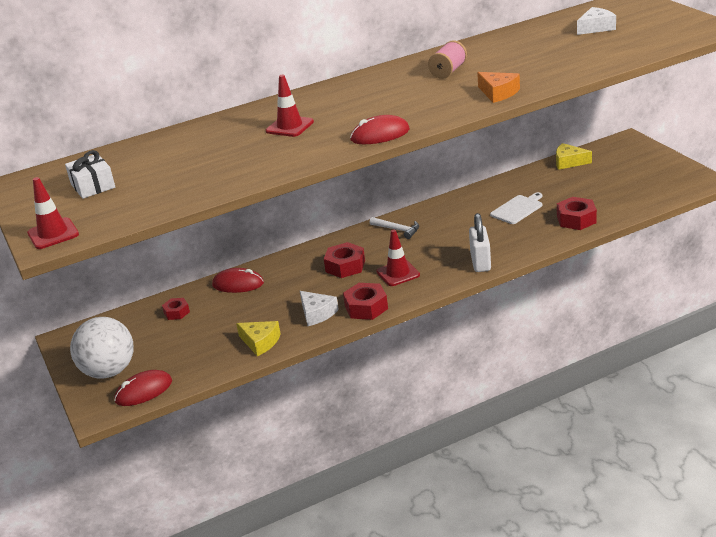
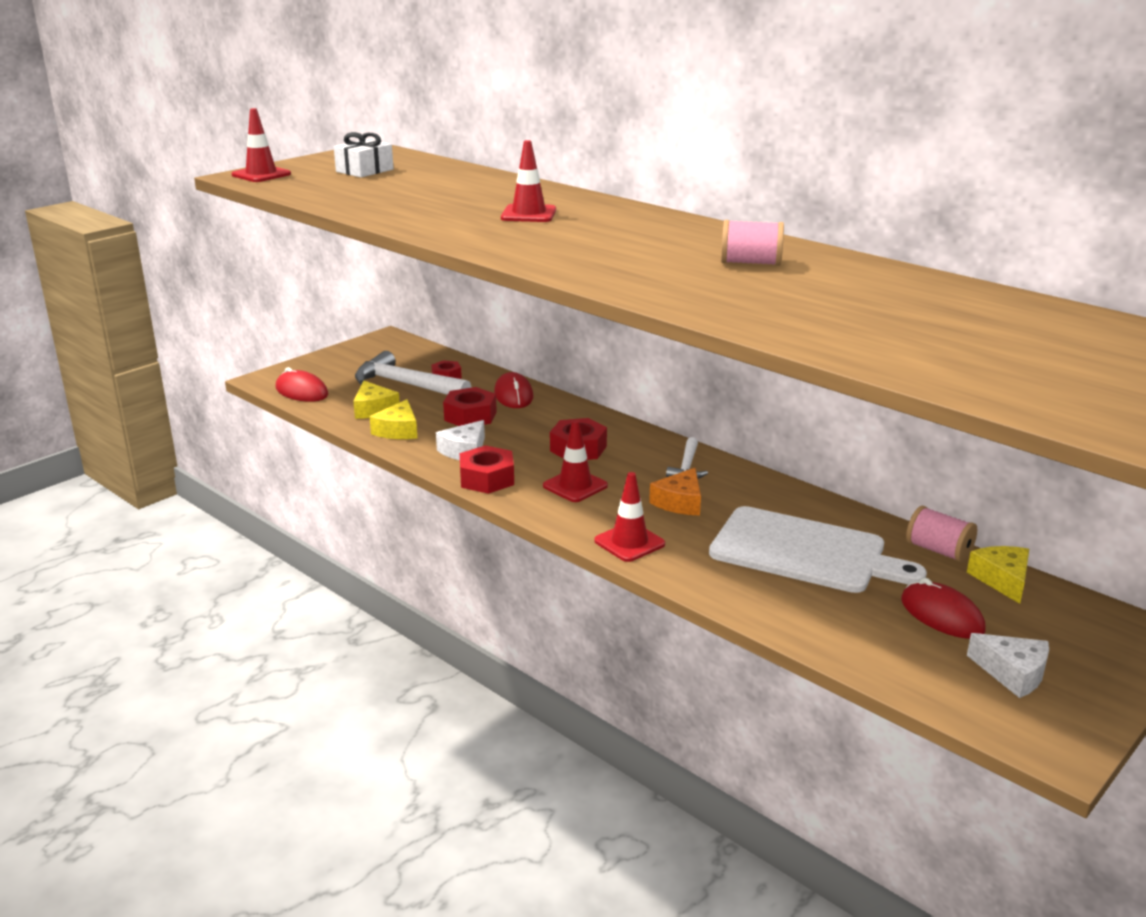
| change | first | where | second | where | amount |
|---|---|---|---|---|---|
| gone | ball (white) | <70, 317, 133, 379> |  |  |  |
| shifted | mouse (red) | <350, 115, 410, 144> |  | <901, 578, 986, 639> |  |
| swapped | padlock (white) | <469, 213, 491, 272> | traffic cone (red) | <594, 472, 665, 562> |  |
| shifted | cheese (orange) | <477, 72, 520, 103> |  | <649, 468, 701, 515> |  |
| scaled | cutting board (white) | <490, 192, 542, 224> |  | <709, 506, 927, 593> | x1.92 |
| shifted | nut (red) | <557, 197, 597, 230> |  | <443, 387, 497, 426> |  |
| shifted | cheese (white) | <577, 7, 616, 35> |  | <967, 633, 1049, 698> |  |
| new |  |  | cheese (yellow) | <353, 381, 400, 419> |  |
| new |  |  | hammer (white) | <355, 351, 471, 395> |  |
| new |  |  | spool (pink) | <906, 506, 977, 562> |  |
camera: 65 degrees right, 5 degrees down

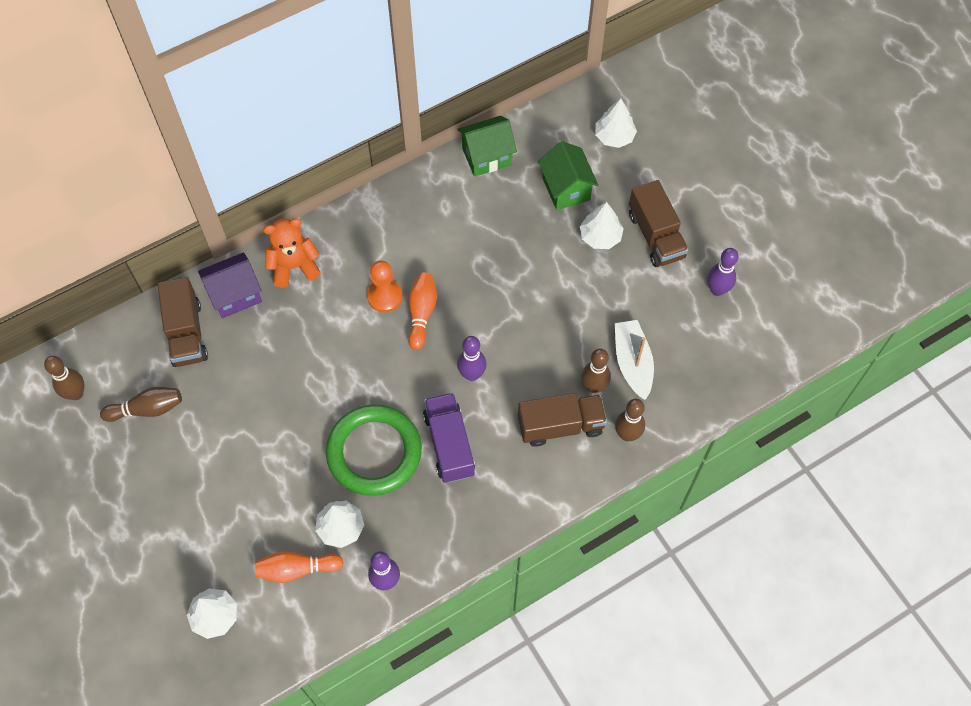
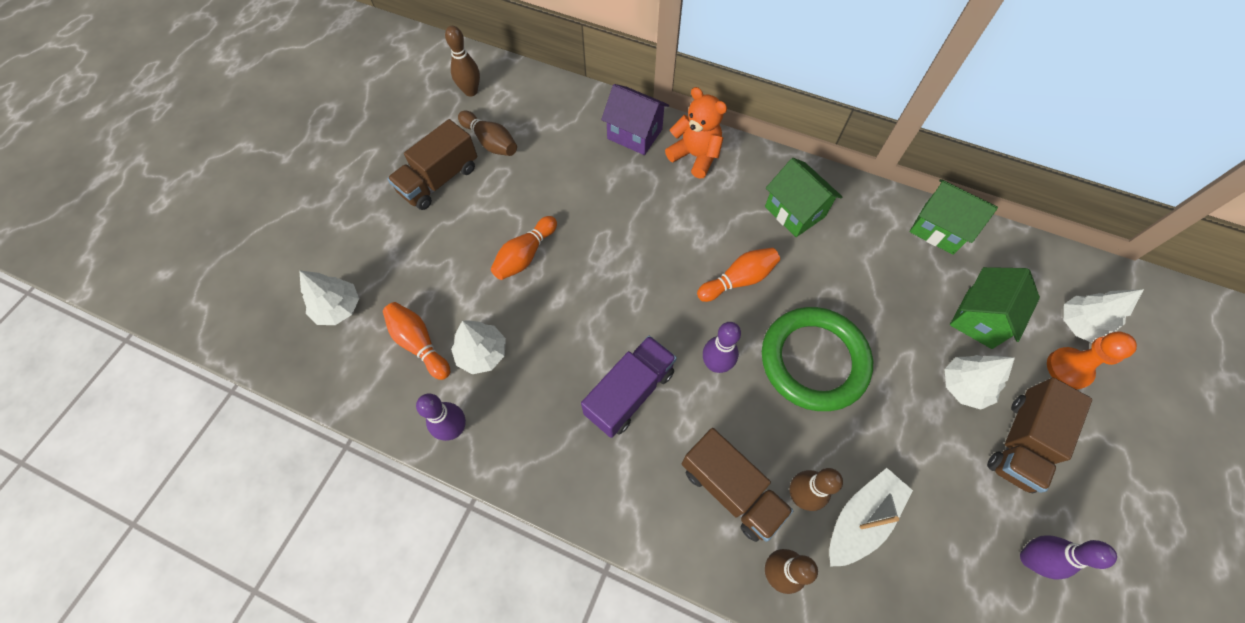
| change | first | where | second | where | amount |
|---|---|---|---|---|---|
| shifted | truck (brown) | <157, 277, 208, 367> |  | <387, 119, 477, 210> |  |
| shifted | ring (green) | <326, 405, 422, 496> |  | <762, 307, 873, 411> |  |
| shifted | pawn (orange) | <367, 260, 403, 313> |  | <1047, 332, 1137, 389> |  |
| new |  |  | bowling pin (orange) | <491, 216, 557, 280> |  |
| new |  |  | house (green) | <765, 158, 842, 237> |  |
camera: 55 degrees right, 0 degrees up

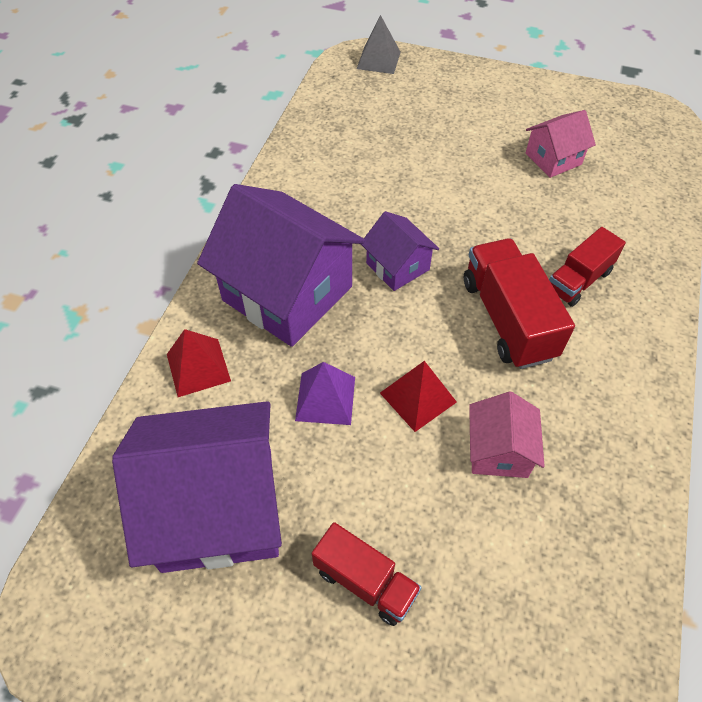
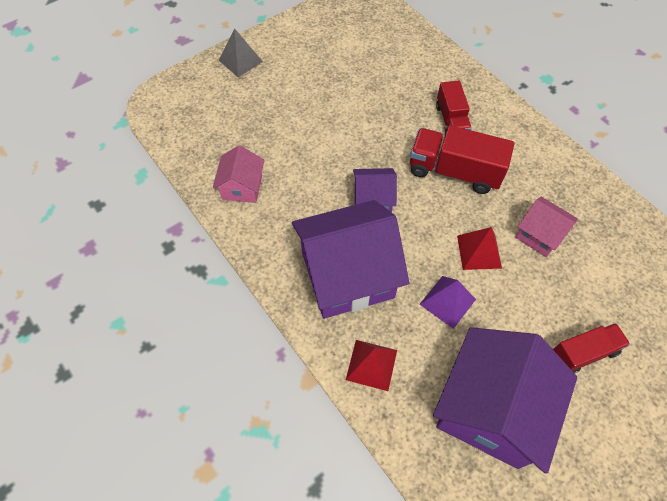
| change | first | where | second | where | amount |
|---|---|---|---|---|---|
| shifted | pyramid (grey) | <357, 15, 400, 74> |  | <219, 28, 263, 77> |  |
| shifted | house (pink) | <526, 110, 596, 178> |  | <213, 145, 264, 203> |  |
camera: 55 degrees left, 5 degrees up

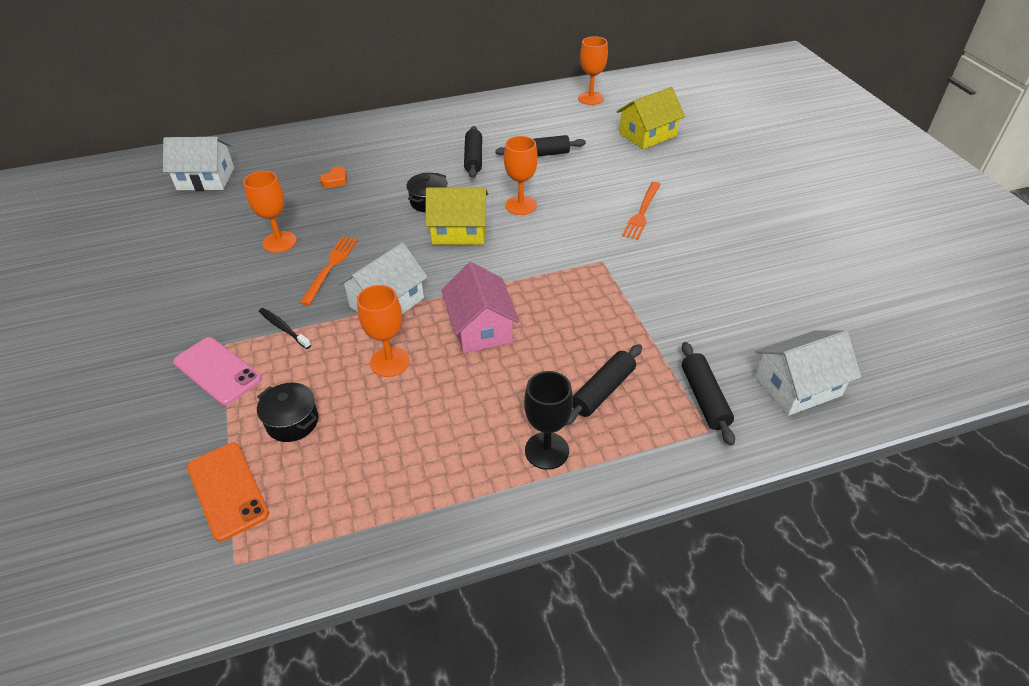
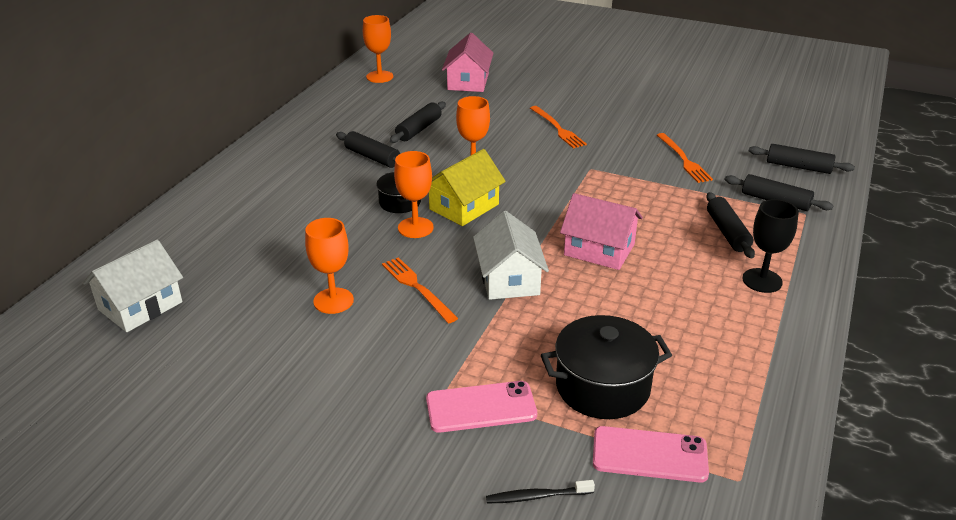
| change | first | where | second | where | amount |
|---|---|---|---|---|---|
| repainted | phone (orange) | <187, 443, 269, 541> | phone (pink) | <593, 426, 709, 483> |  |
| scaled | pot (black) | <257, 383, 318, 442> |  | <541, 315, 672, 419> | x1.72 |
| shifted | toothbrush (black) | <259, 308, 311, 349> |  | <486, 480, 595, 503> |  |
| gone | heart (orange) | <320, 166, 347, 188> |  |  |  |
| shifted | goblet (orange) | <357, 285, 410, 377> |  | <394, 151, 434, 238> |  |
| repainted | house (yellow) | <616, 87, 685, 149> | house (pink) | <442, 33, 494, 92> |  |
| swapped | house (white) | <755, 330, 861, 416> | rolling pin (black) | <749, 144, 855, 174> |  |
| new |  |  | fork (orange) | <657, 133, 713, 183> |  |
camera: 50 degrees left, 10 degrees down

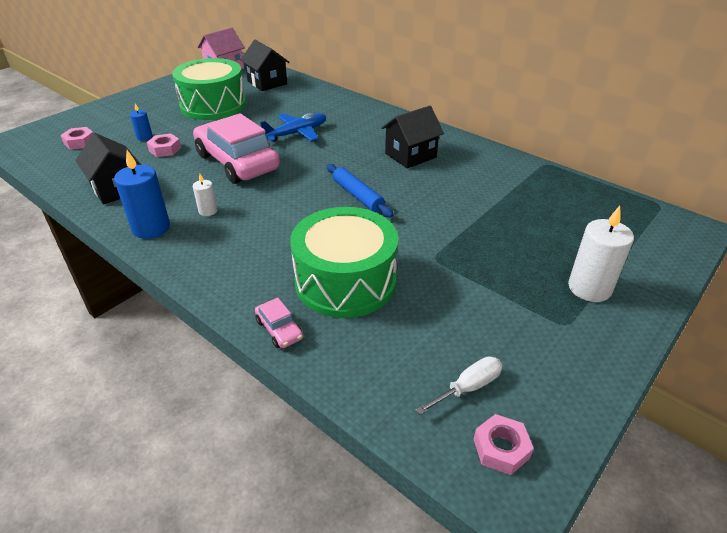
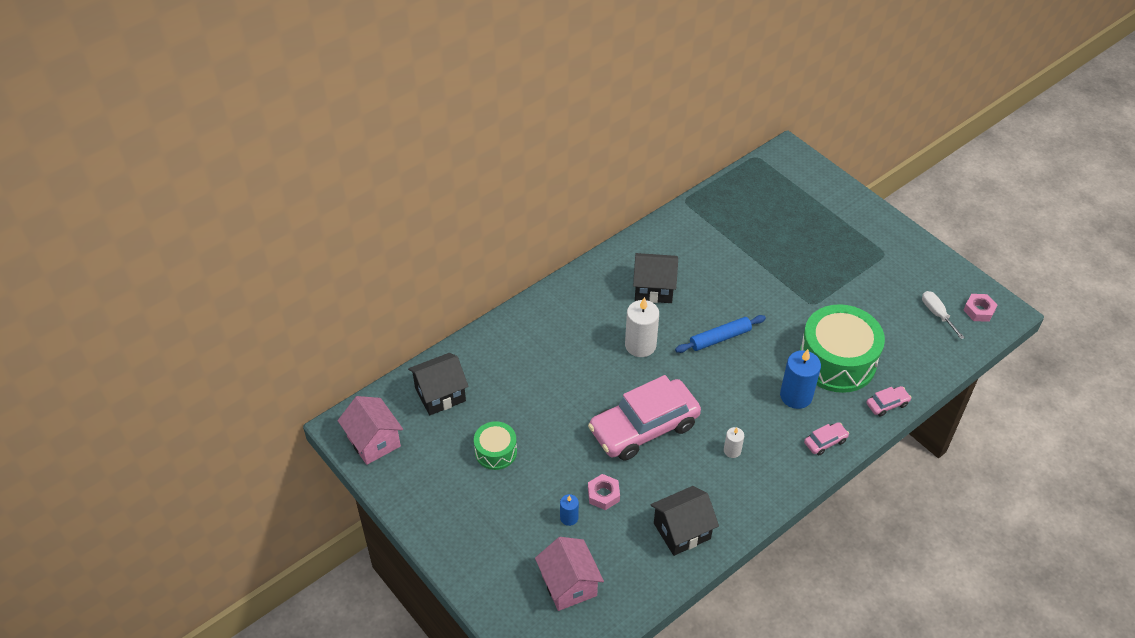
| change | first | where | second | where | amount |
|---|---|---|---|---|---|
| swapped | nut (pink) | <60, 127, 93, 150> | house (pink) | <535, 537, 604, 611> |  |
| shifted | candle (blue) | <114, 150, 170, 239> |  | <780, 349, 821, 409> |  |
| scaled | drum (green) | <172, 58, 246, 120> |  | <474, 421, 517, 470> | x0.51 |
| gone | plane (blue) | <260, 113, 326, 141> |  |  |  |
| rotated | house (black) | <381, 106, 444, 168> |  | <633, 253, 678, 303> | 60 degrees counterclockwise |
| shifted | candle (white) | <568, 206, 634, 302> |  | <625, 297, 659, 357> |  |
| new |  |  | car (pink) | <804, 422, 849, 455> |  |
camera: 80 degrees left, 10 degrees up

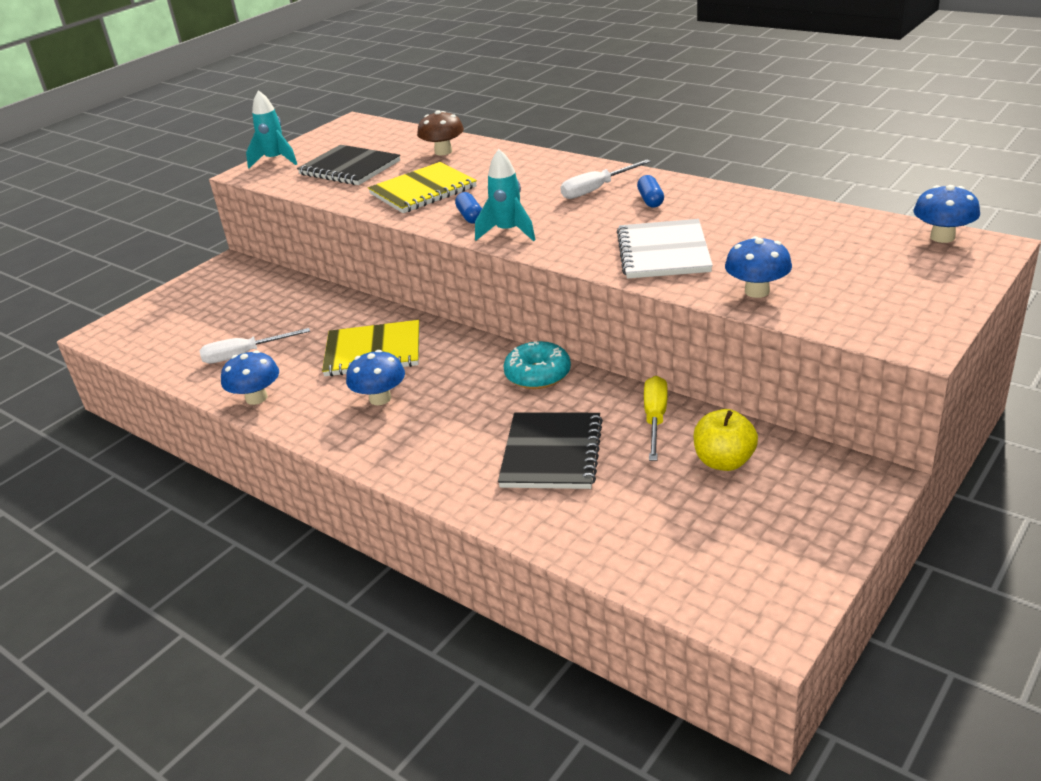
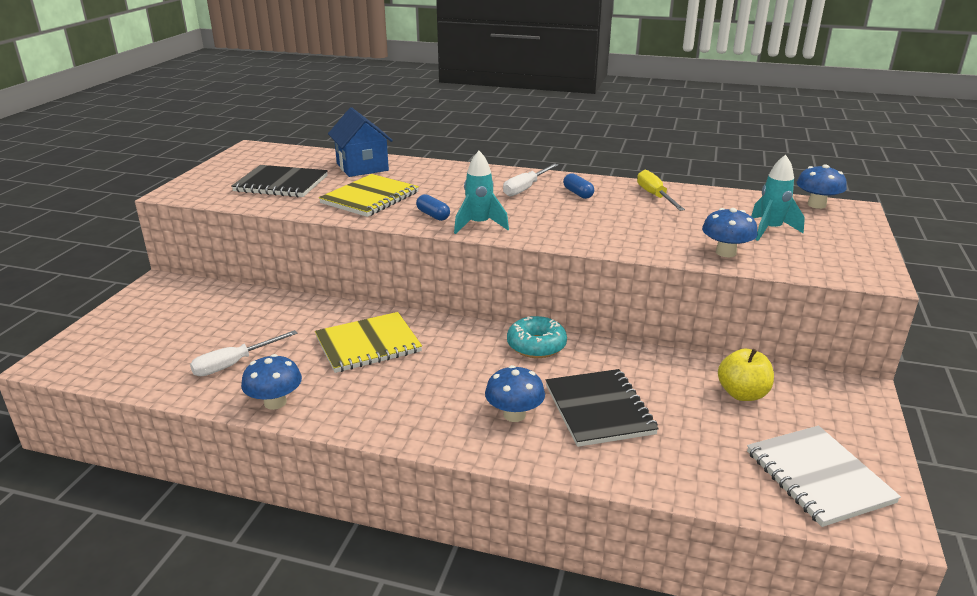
| change | first | where | second | where | amount |
|---|---|---|---|---|---|
| shifted | rocket (turquoise) | <246, 90, 297, 169> |  | <751, 155, 805, 241> |  |
| shifted | mushroom (blue) | <346, 350, 405, 405> |  | <485, 365, 545, 422> |  |
| swapped | mushroom (brown) | <417, 110, 464, 155> | house (blue) | <328, 107, 393, 177> |  |
| shifted | notebook (white) | <617, 219, 713, 279> |  | <747, 426, 901, 527> |  |
| shifted | screwdriver (yellow) | <644, 376, 668, 461> |  | <637, 170, 685, 211> |  |
camera: 25 degrees left, 5 degrees down

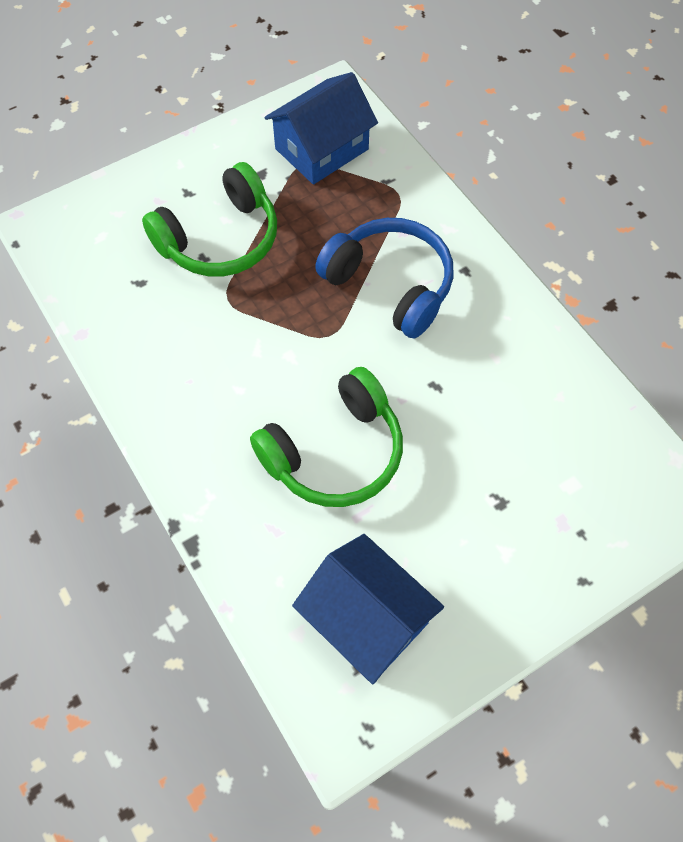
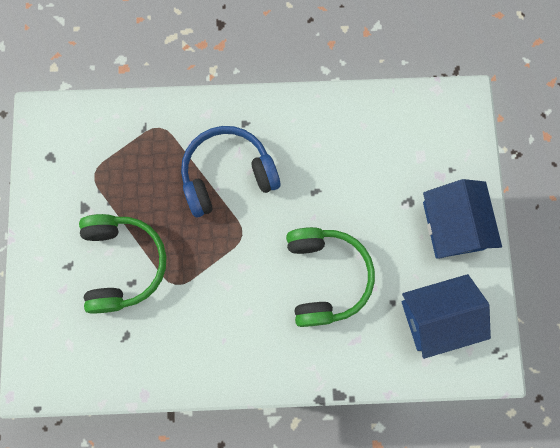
| change | first | where | second | where | amount |
|---|---|---|---|---|---|
| shifted | house (blue) | <264, 72, 378, 185> |  | <423, 179, 502, 259> |  |
camera: 60 degrees left, 15 degrees up

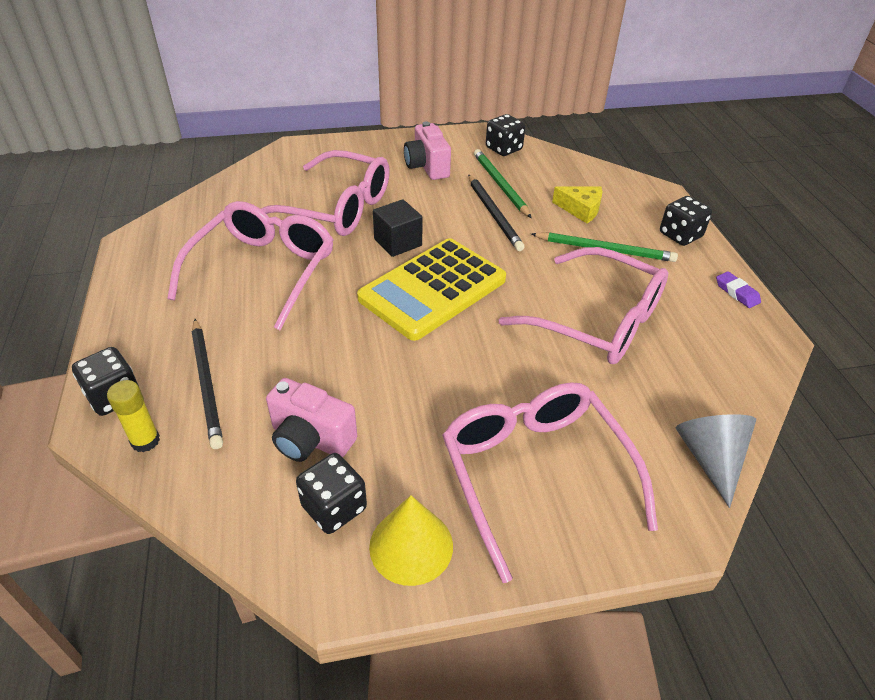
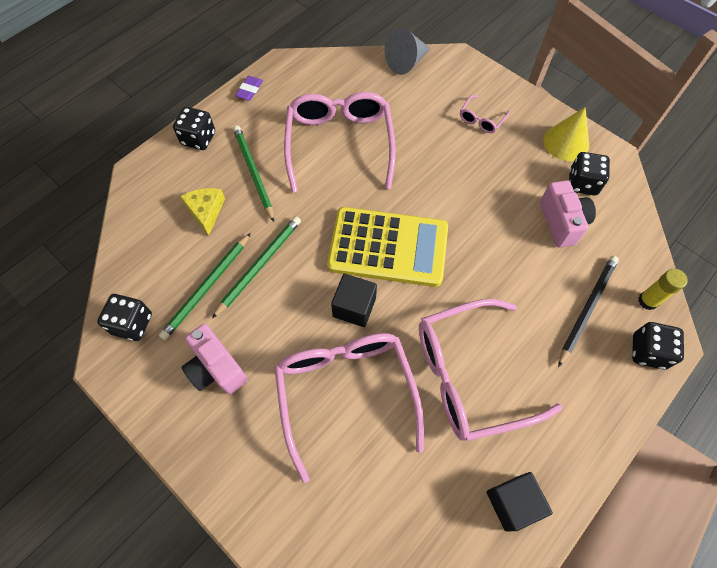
| change | first | where | second | where | amount |
|---|---|---|---|---|---|
| rotated | camera (pink) | <404, 121, 451, 180> |  | <181, 324, 248, 394> | 105 degrees clockwise |
| scaled | glasses (pink) | <442, 382, 658, 583> |  | <460, 95, 510, 133> | x0.42 |
| repainted | pencil (black) | <468, 174, 525, 251> | pencil (green) | <212, 216, 301, 319> |  |
| new |  |  | cube (black) | <487, 472, 553, 531> |  |
camera: 125 degrees left, 20 degrees up

